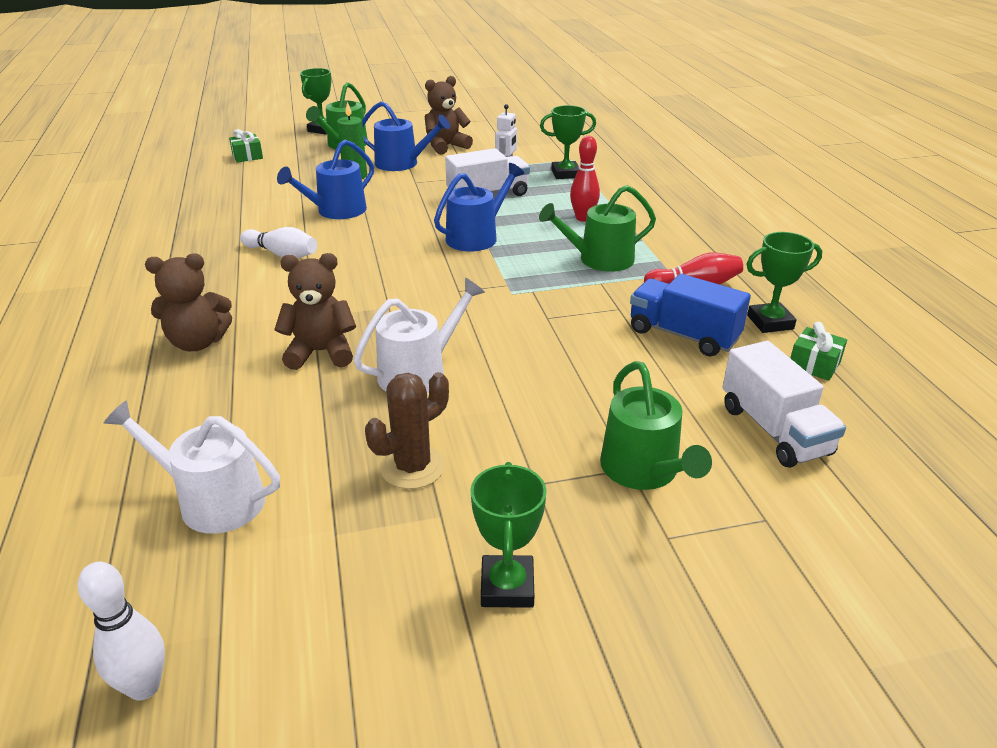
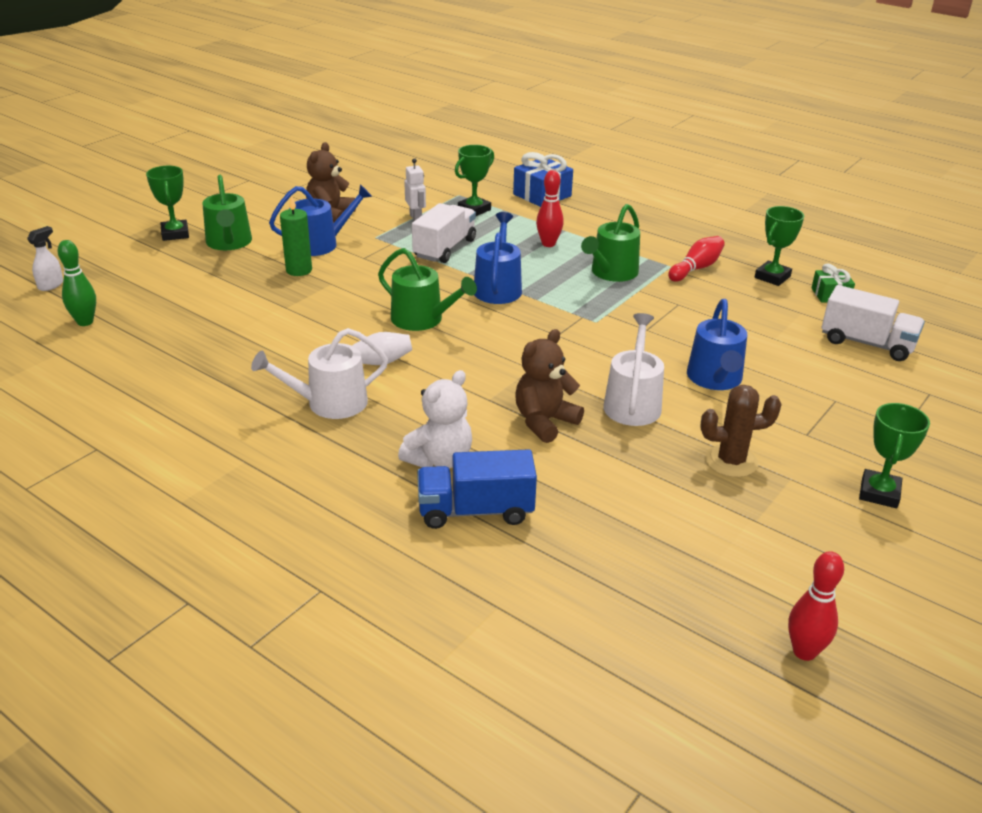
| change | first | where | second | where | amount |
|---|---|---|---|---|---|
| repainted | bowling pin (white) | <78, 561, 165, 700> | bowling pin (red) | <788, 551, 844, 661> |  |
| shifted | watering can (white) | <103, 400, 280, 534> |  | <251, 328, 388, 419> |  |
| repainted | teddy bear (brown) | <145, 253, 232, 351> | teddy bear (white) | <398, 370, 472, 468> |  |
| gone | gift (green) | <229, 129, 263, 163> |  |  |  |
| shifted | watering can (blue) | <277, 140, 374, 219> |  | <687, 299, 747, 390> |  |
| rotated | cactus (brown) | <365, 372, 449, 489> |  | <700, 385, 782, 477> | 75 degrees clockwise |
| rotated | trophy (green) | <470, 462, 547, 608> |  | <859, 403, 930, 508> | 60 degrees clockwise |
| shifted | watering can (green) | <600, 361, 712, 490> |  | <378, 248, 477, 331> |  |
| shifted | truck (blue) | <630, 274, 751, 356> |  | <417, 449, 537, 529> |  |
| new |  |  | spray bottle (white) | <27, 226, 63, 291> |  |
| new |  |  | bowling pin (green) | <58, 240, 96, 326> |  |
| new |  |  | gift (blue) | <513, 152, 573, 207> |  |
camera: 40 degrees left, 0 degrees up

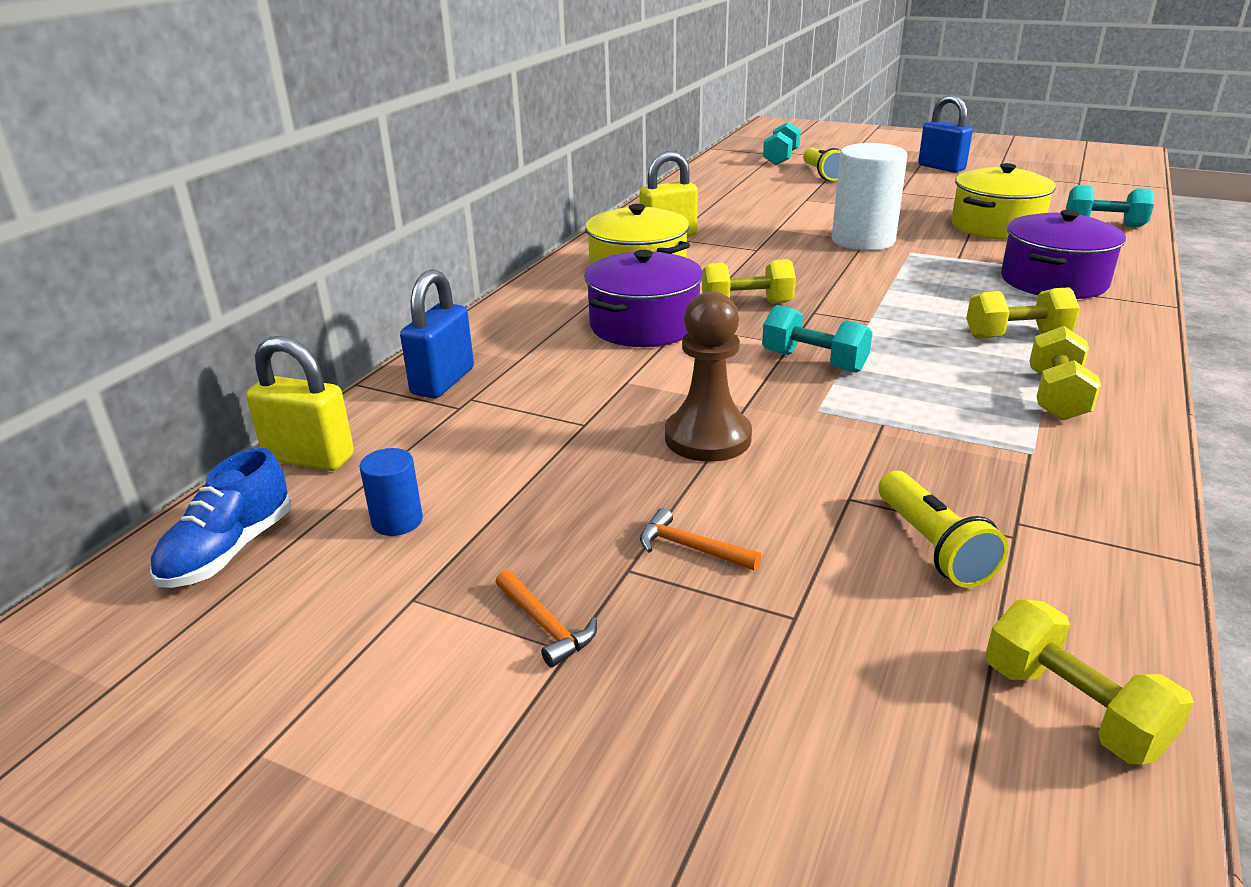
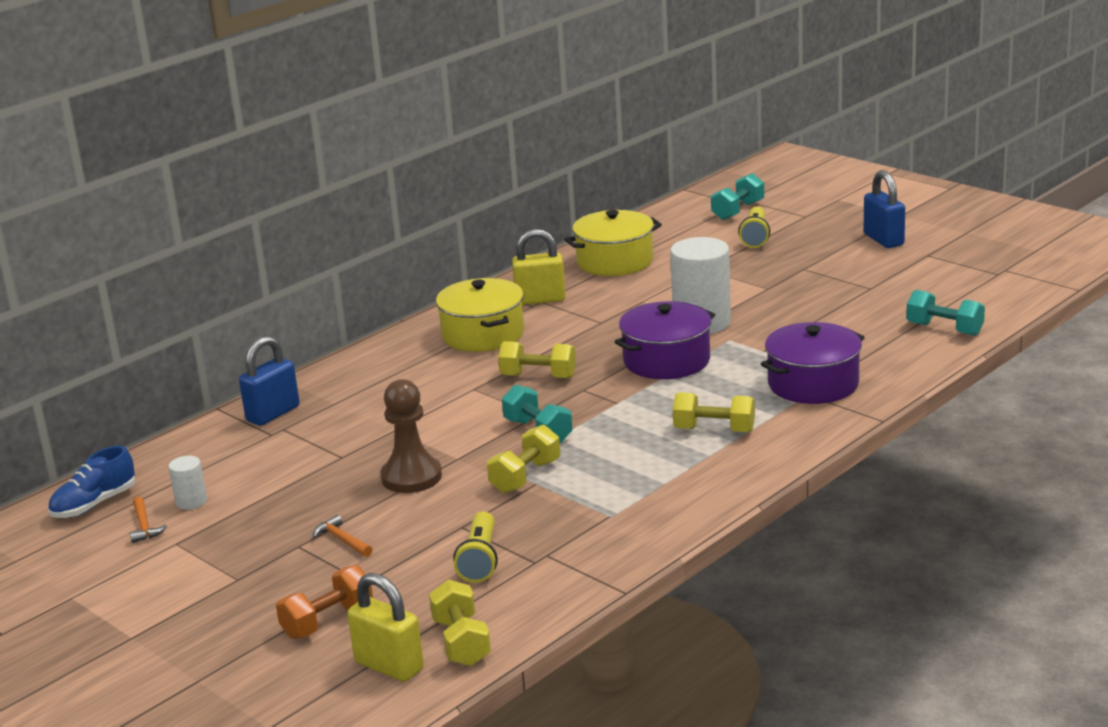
| change | first | where | second | where | amount |
|---|---|---|---|---|---|
| shifted | padlock (yellow) | <246, 336, 354, 471> |  | <348, 573, 424, 682> |  |
| repainted | cylinder (blue) | <359, 448, 423, 536> | cylinder (white) | <168, 456, 207, 510> |  |
| shifted | hammer (orange) | <496, 570, 597, 668> |  | <130, 497, 167, 543> |  |
| shifted | pot (purple) | <584, 250, 703, 347> |  | <615, 301, 715, 379> |  |
| shifted | pot (yellow) | <951, 163, 1056, 240> |  | <564, 210, 662, 276> |  |
| shifted | dumbbell (yellow) | <1030, 326, 1101, 421> |  | <487, 425, 560, 493> |  |
| new |  |  | dumbbell (orange) | <276, 565, 373, 639> |  |
camera: 20 degrees right, 5 degrees down

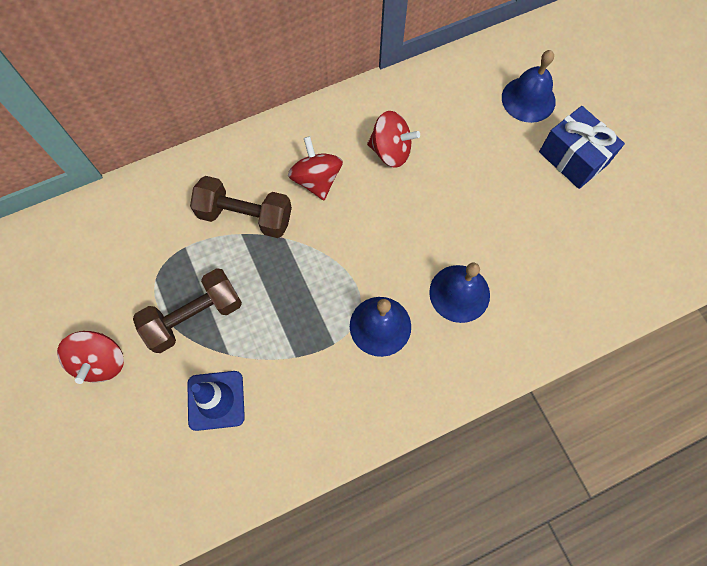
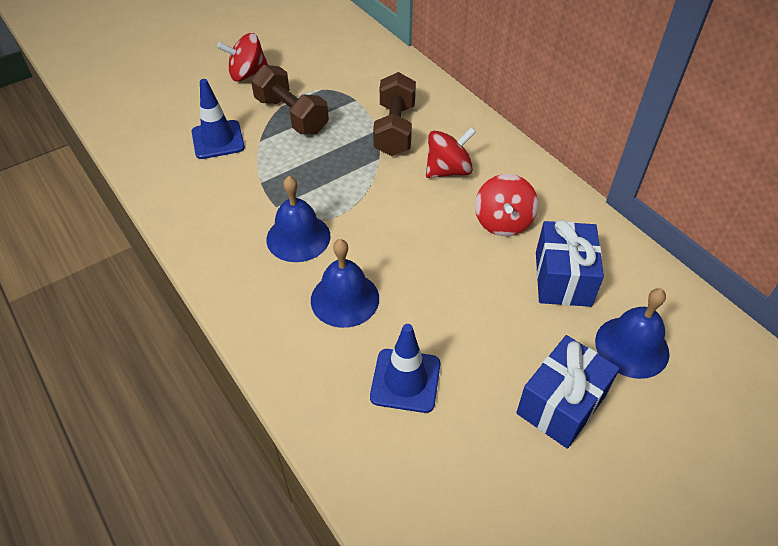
| change | first | where | second | where | amount |
|---|---|---|---|---|---|
| new |  |  | traffic cone (blue) | <370, 324, 441, 413> |  |
| new |  |  | gift (blue) | <536, 220, 604, 307> |  |
camera: 80 degrees right, 20 degrees down

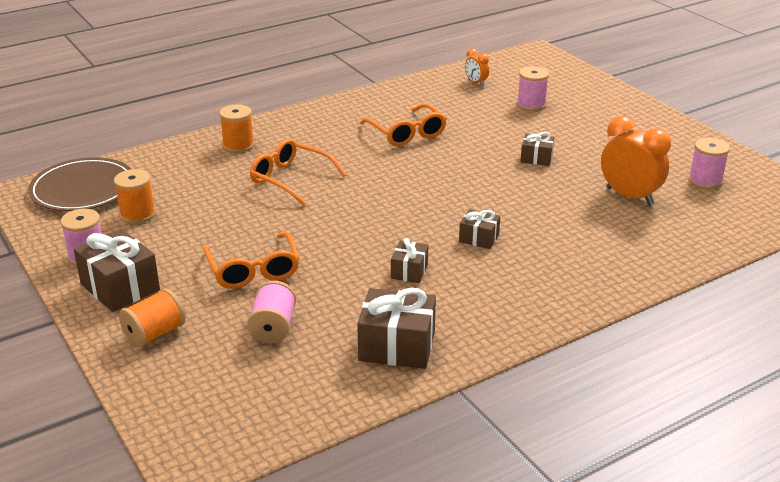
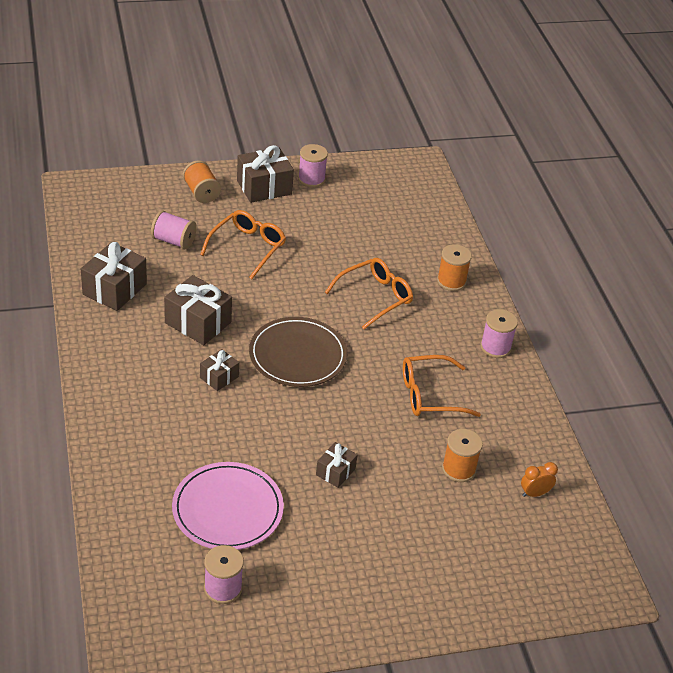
| change | first | where | second | where | amount |
|---|---|---|---|---|---|
| shifted | plate (brown) | <28, 157, 131, 211> |  | <249, 317, 347, 387> |  |
| shifted | spool (orange) | <114, 169, 156, 224> |  | <442, 429, 483, 482> |  |
| rotated | glasses (orange) | <203, 232, 300, 289> |  | <200, 210, 286, 279> | 120 degrees clockwise |
| scaled | gift (brown) | <391, 238, 428, 283> |  | <164, 275, 232, 345> | x1.78 |
| shifted | spool (pink) | <517, 66, 549, 111> |  | <480, 309, 518, 358> |  |
| swapped | clock (orange) | <601, 116, 671, 206> | plate (pink) | <172, 462, 284, 550> |  |
camera: 105 degrees right, 10 degrees up

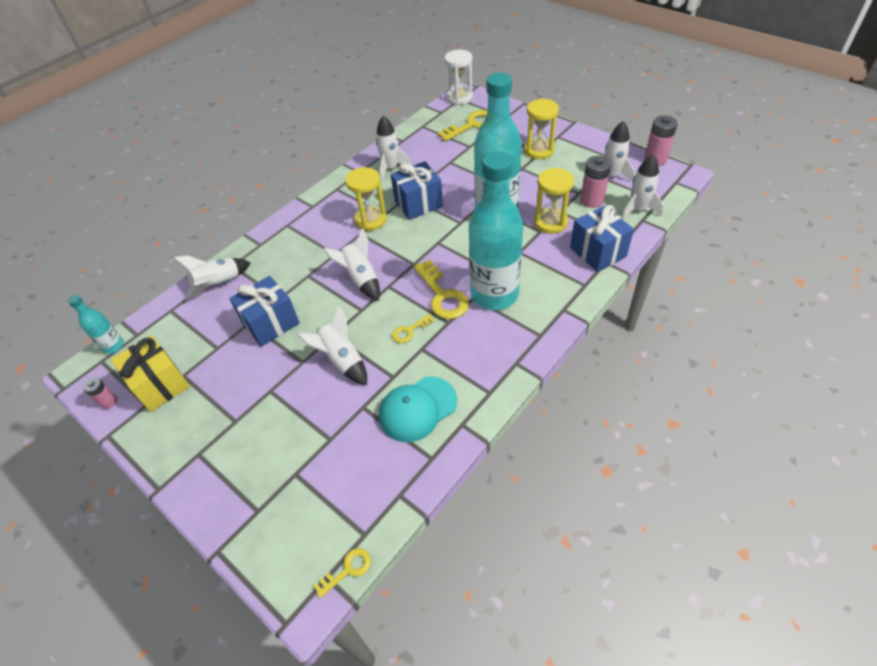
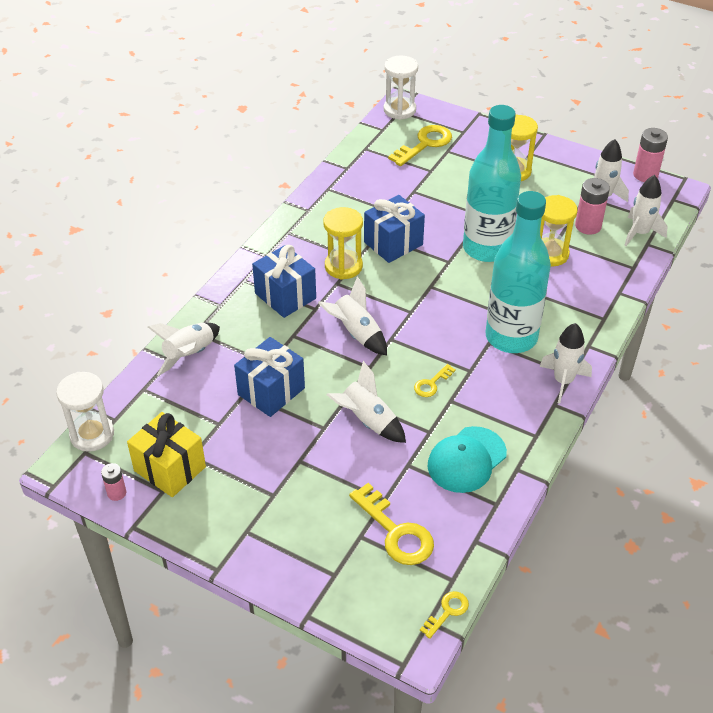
| change | first | where | second | where | amount |
|---|---|---|---|---|---|
| swapped | bottle (turquoise) | <68, 295, 124, 354> | hourglass (white) | <56, 372, 114, 452> |  |
| shifted | rocket (white) | <376, 116, 412, 181> |  | <540, 323, 592, 403> |  |
| shifted | key (yellow) | <414, 260, 469, 319> |  | <349, 483, 434, 565> |  |
| shifted | gift (blue) | <570, 205, 634, 272> |  | <252, 245, 316, 318> |  |
camera: 15 degrees left, 5 degrees down

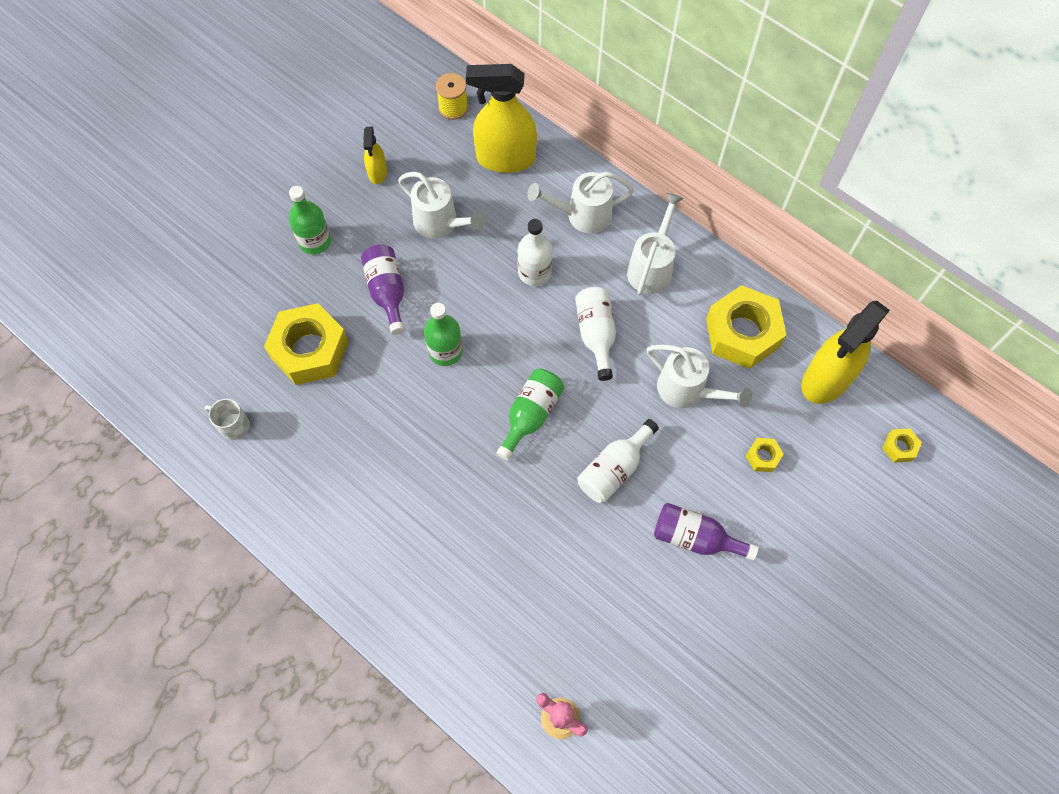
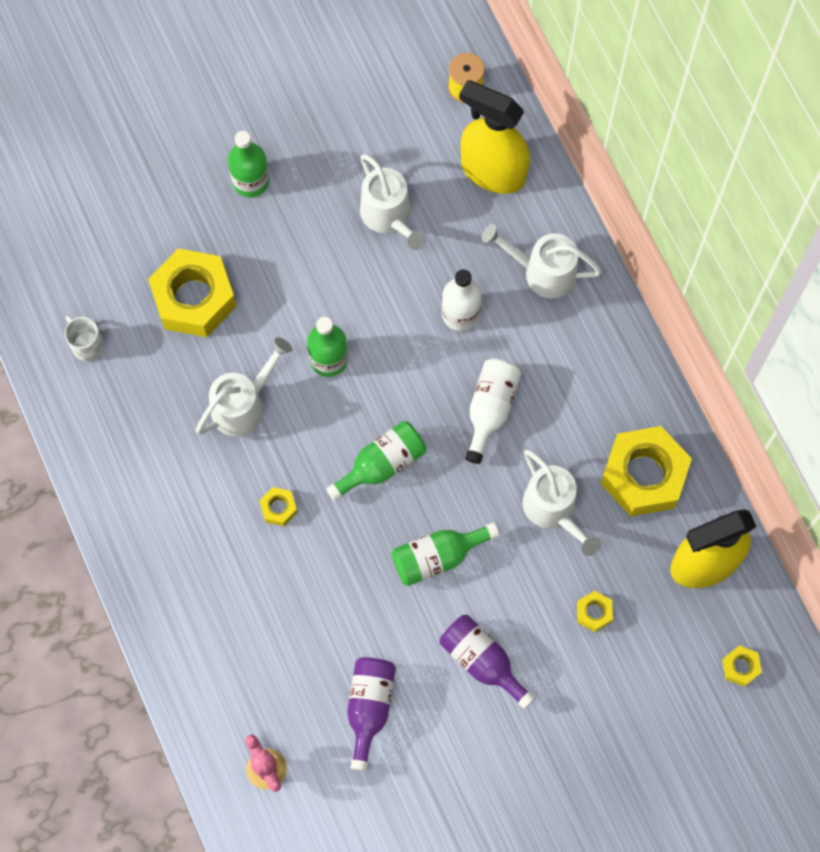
| change | first | where | second | where | amount |
|---|---|---|---|---|---|
| shifted | bottle (purple) | <361, 245, 405, 335> |  | <347, 657, 396, 772> |  |
| gone | spray bottle (yellow) | <363, 127, 387, 184> |  |  |  |
| repainted | bottle (white) | <578, 419, 659, 503> | bottle (green) | <391, 522, 500, 586> |  |
| shifted | watering can (white) | <627, 193, 684, 295> |  | <196, 337, 292, 436> |  |
| new |  |  | nut (yellow) | <259, 487, 298, 526> |  |
camera: 25 degrees right, 5 degrees up

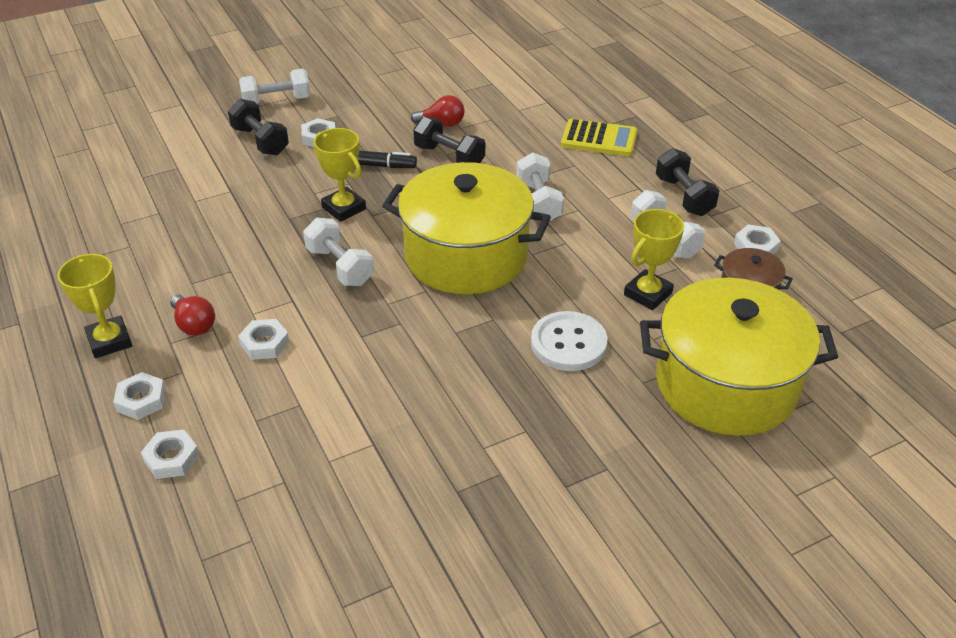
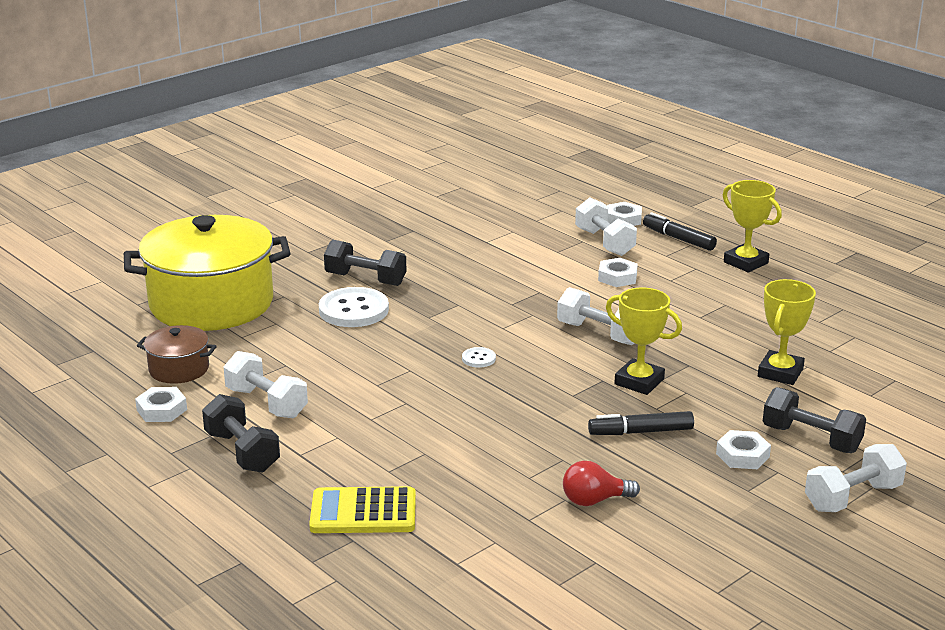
| change | first | where | second | where | amount |
|---|---|---|---|---|---|
| swapped | nut (white) | <113, 372, 166, 420> | marker (black) | <643, 212, 717, 251> |  |
| gone | light bulb (red) | <170, 295, 215, 335> |  |  |  |
| swapped | pot (yellow) | <382, 162, 551, 294> | button (white) | <462, 347, 496, 368> |  |
| shifted | dumbbell (black) | <413, 117, 485, 163> |  | <324, 240, 406, 286> |  |
| shifted | dumbbell (white) | <517, 152, 564, 221> |  | <575, 198, 637, 256> |  |
| shifted | trophy (yellow) | <624, 209, 684, 310> |  | <758, 279, 816, 385> |  |
camera: 165 degrees right, 15 degrees down

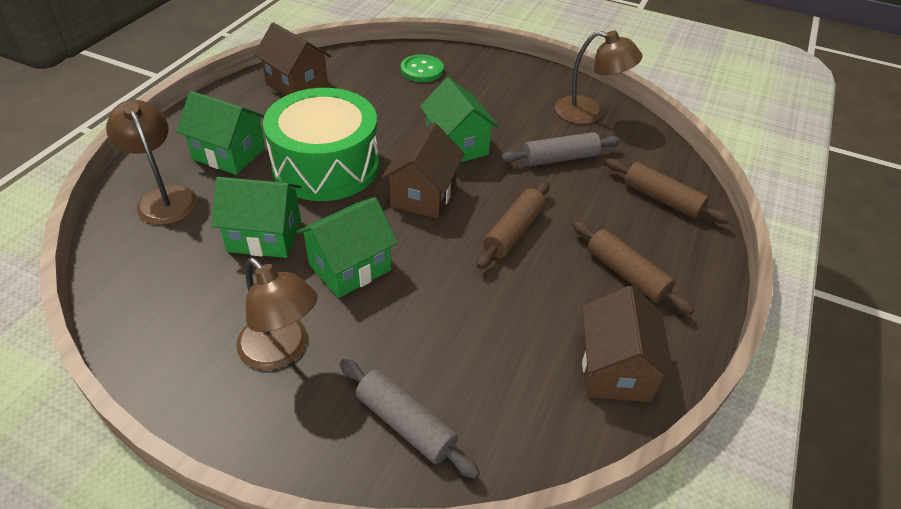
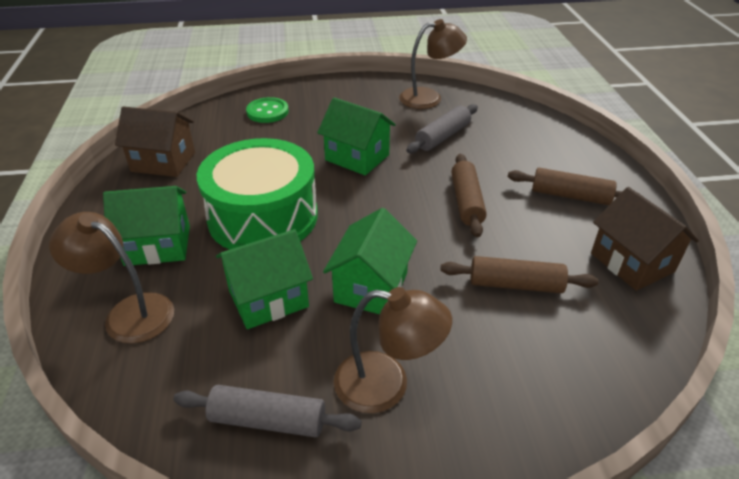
| change | first | where | second | where | amount |
|---|---|---|---|---|---|
| shifted | rolling pin (grey) | <340, 359, 480, 479> |  | <173, 385, 361, 438> |  |
| gone | house (brown) | <382, 123, 464, 219> |  |  |  |
| shifted | rolling pin (brown) | <606, 159, 731, 224> |  | <440, 256, 599, 293> |  |
camera: 30 degrees left, 5 degrees down

